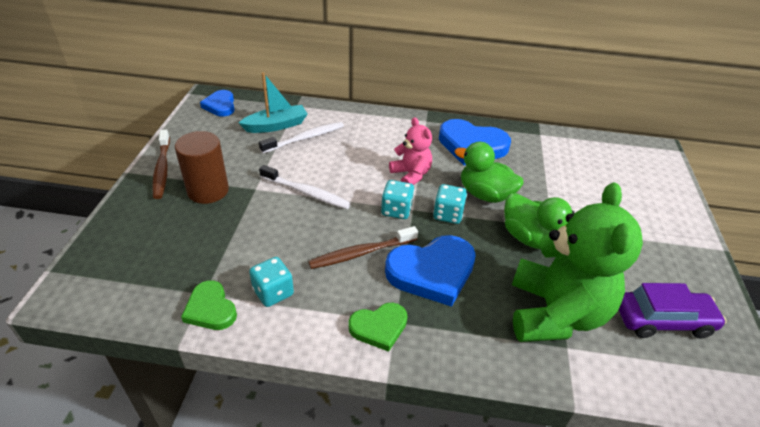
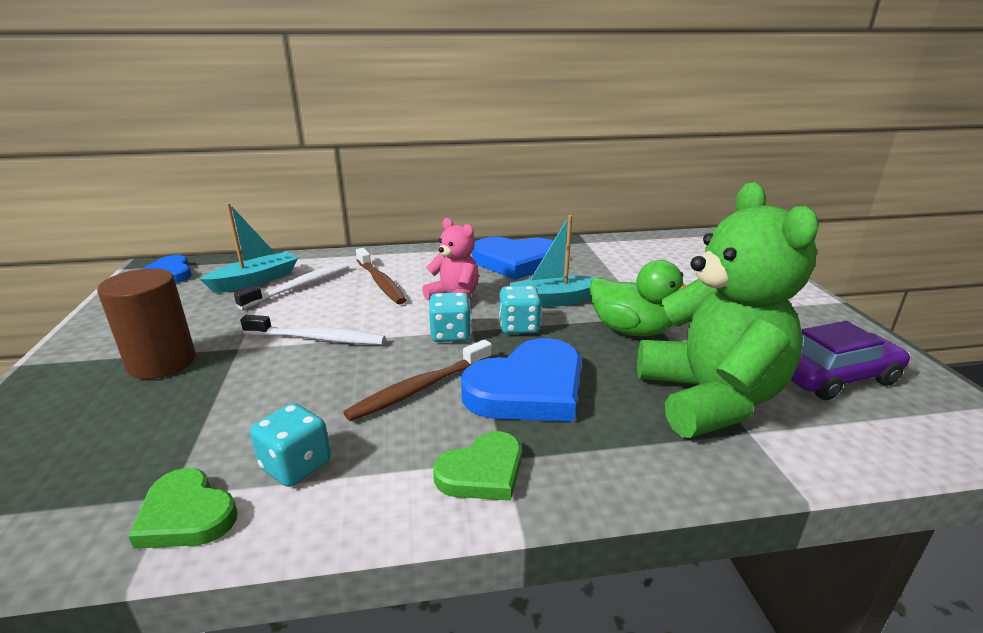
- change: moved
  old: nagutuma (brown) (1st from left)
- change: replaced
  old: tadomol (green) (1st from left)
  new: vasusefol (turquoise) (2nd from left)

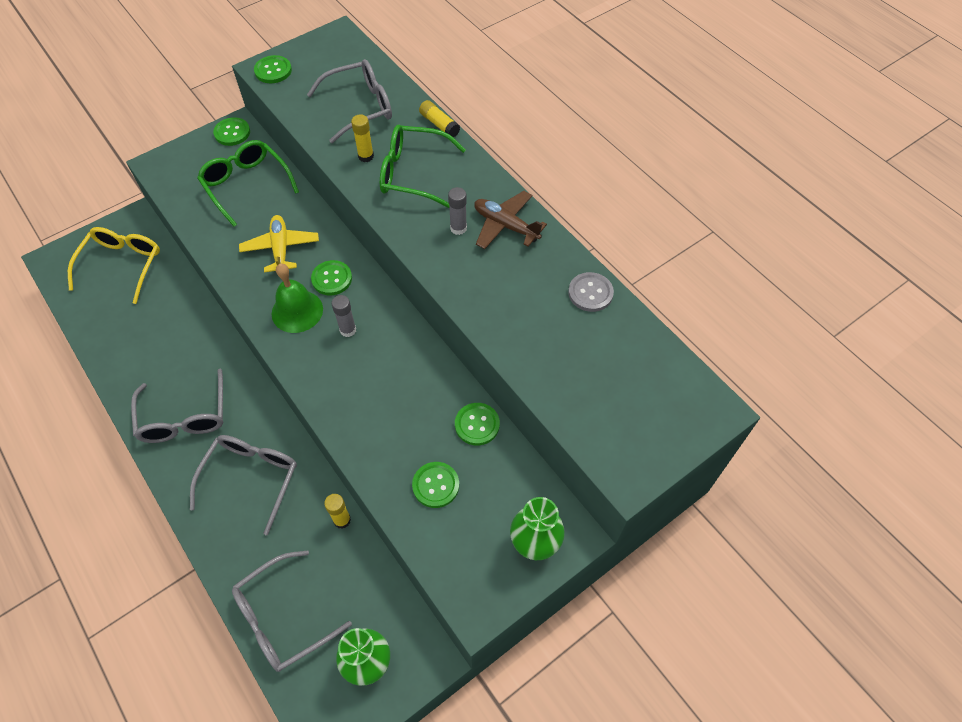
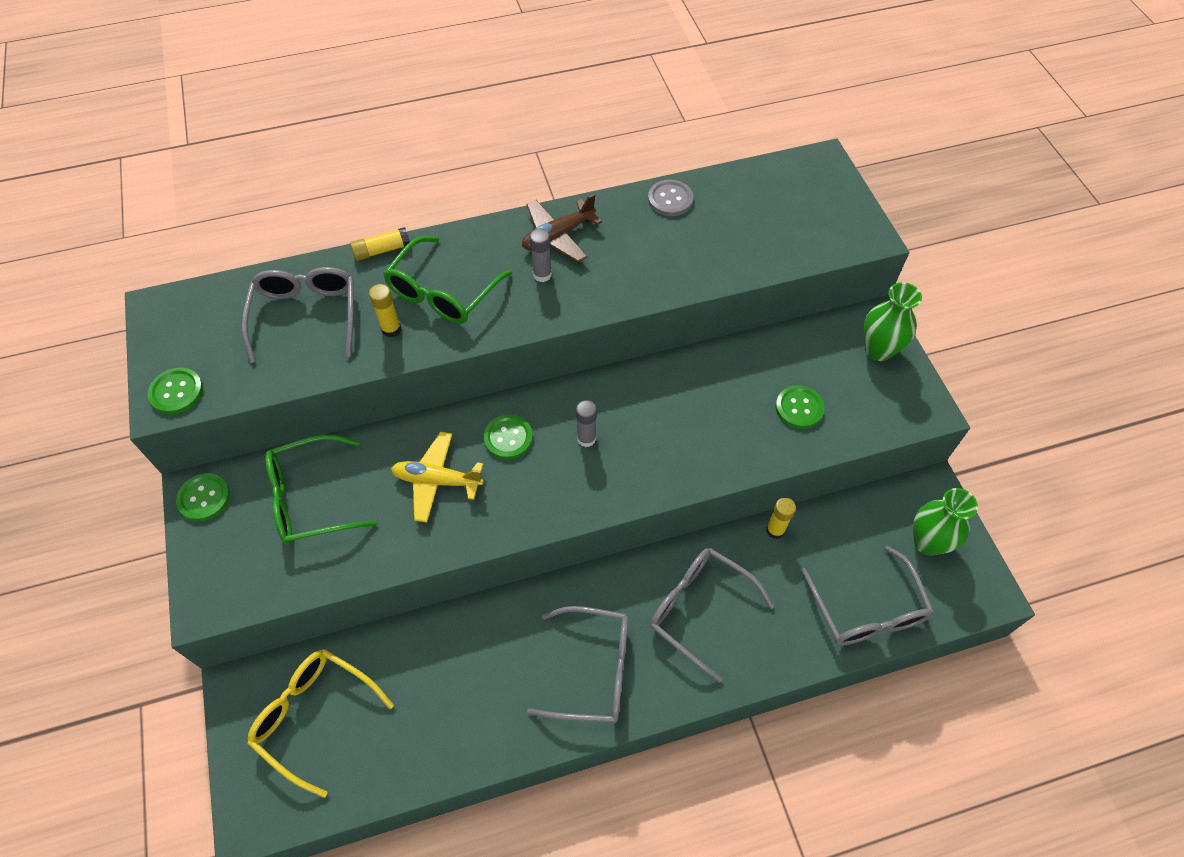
- change: removed
  old: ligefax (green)
- change: removed
  old: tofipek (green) (5th from left)

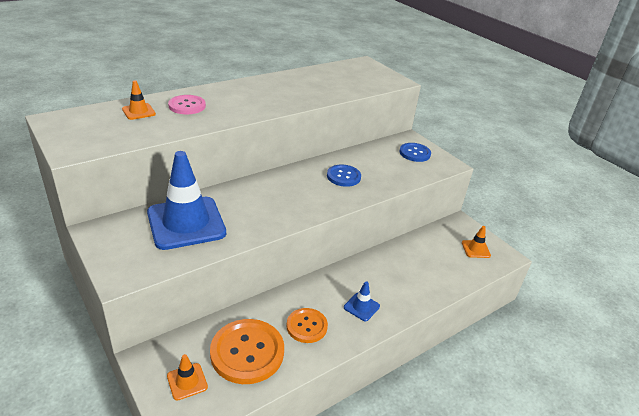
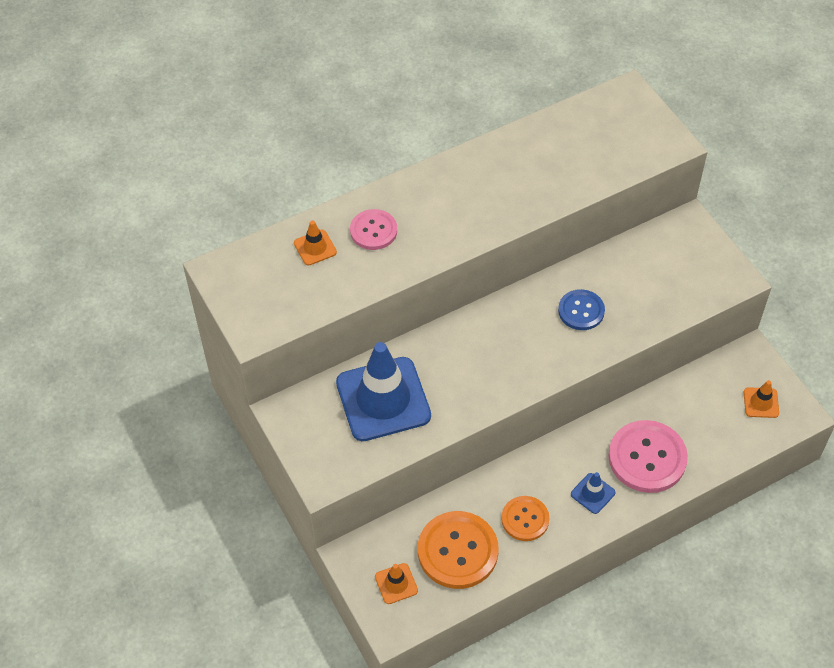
- change: added
  new: tofipek (pink) (2nd from left)
- change: removed
  old: tofipek (blue) (2nd from left)

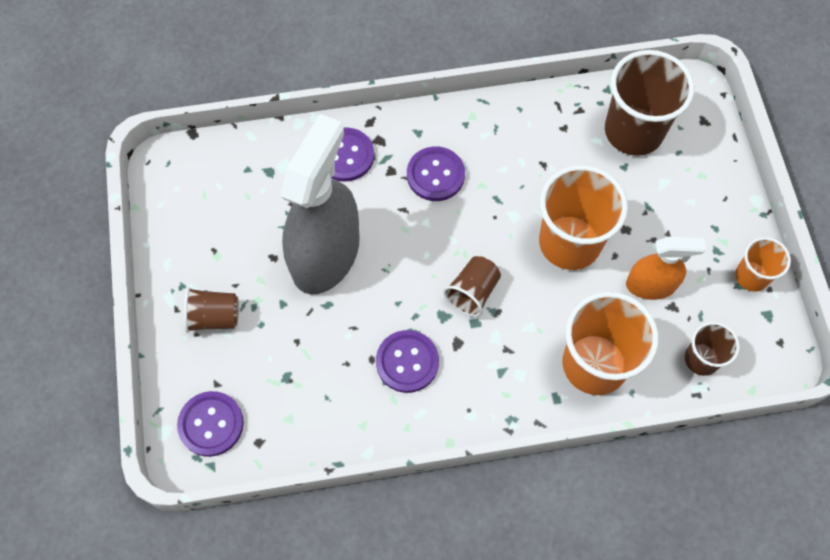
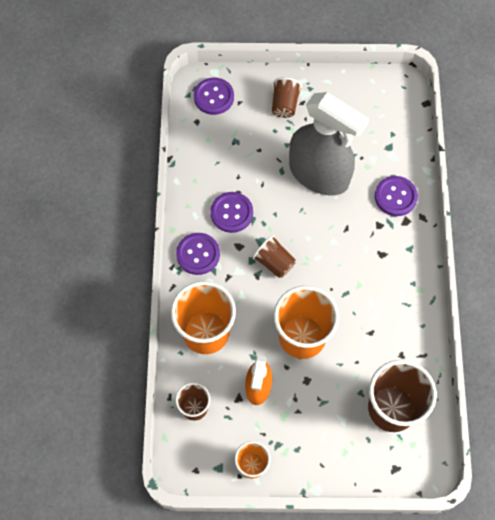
- change: moved
  old: tofipek (purple) (4th from left in the first image)
  new: tofipek (purple) (1st from left)

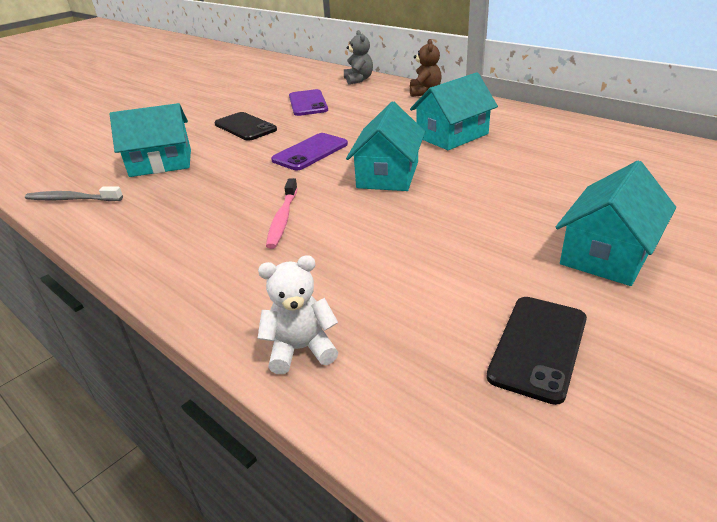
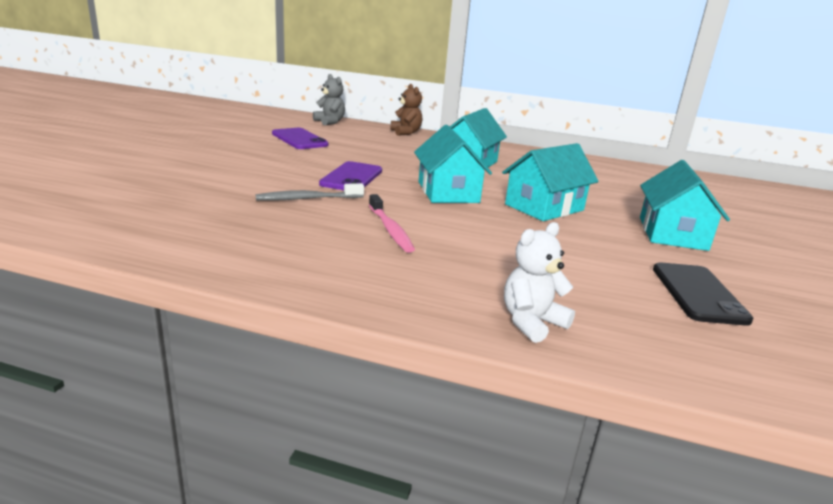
- change: moved
  old: nagutuma (grey)
- change: moved
  old: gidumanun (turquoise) (1st from left in the first image)
  new: gidumanun (turquoise) (3rd from left)
- change: removed
  old: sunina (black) (1st from left)

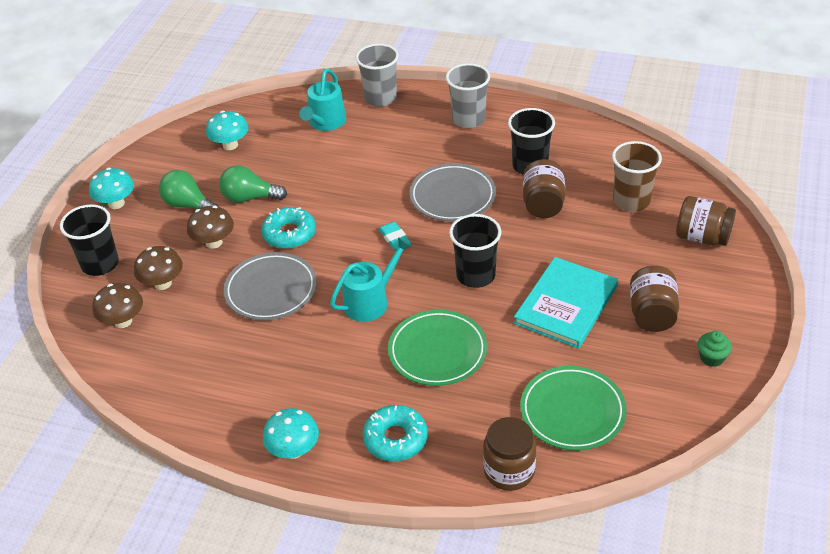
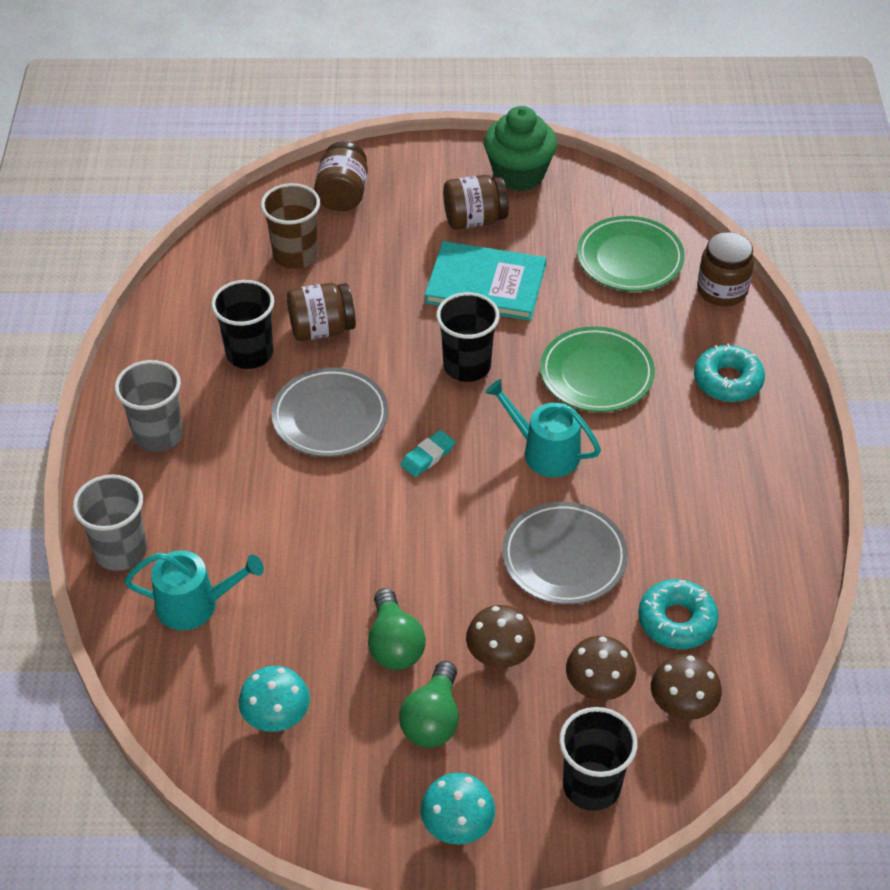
- change: resized
  old: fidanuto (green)
  factor: 2.16
- change: moved
  old: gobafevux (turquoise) (1st from left)
- change: removed
  old: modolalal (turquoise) (3rd from left)

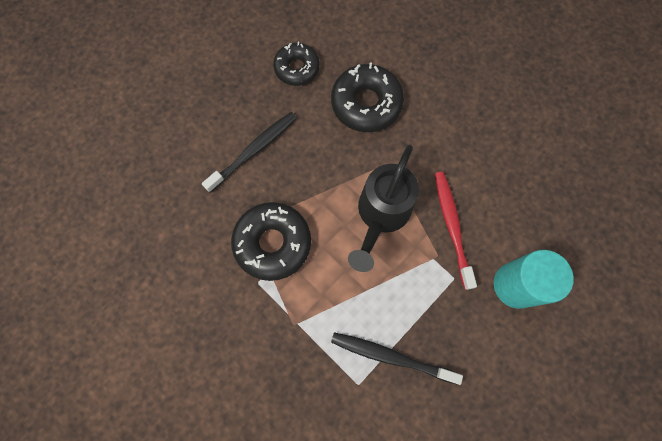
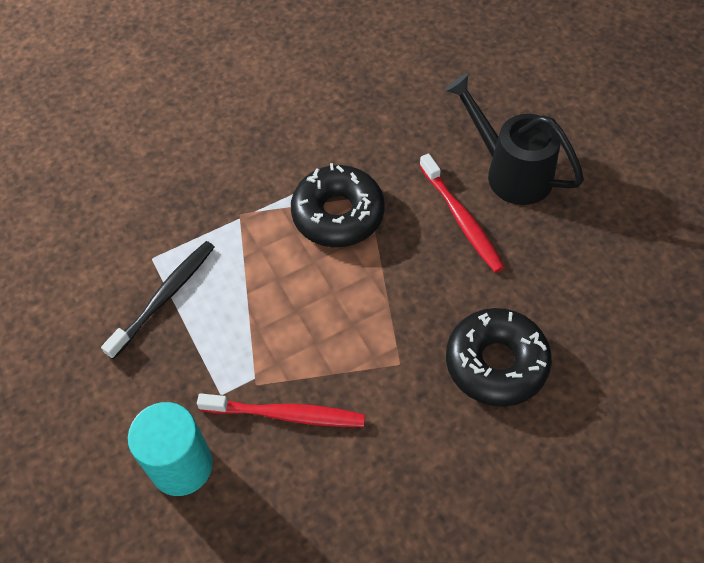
- change: recoloured
  old: nagutuma (black) (1st from left)
  new: nagutuma (red) (2nd from left)
- change: moved
  old: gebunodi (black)
- change: removed
  old: gobafevux (black) (2nd from left)

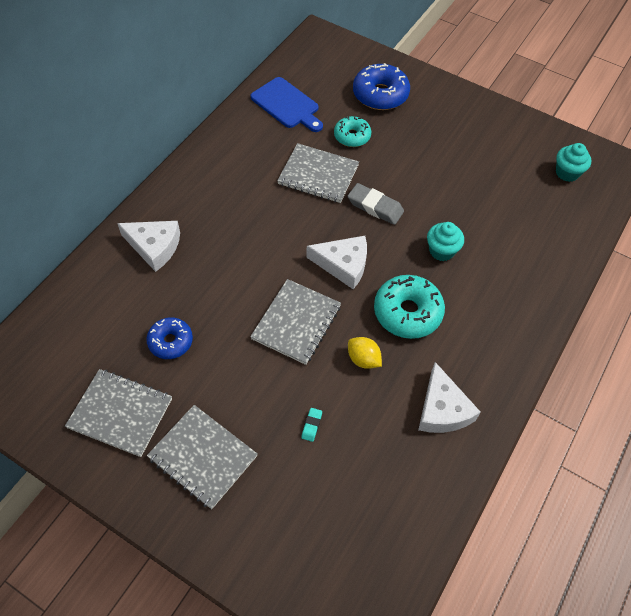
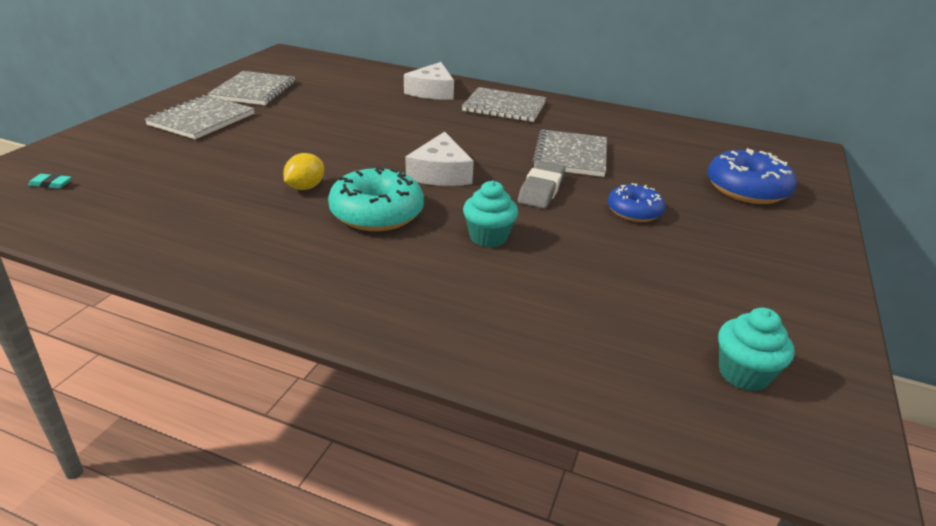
- change: moved
  old: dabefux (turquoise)
- change: moved
  old: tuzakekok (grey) (3rd from left)
- change: moved
  old: gobafevux (blue) (1st from left)
- change: removed
  old: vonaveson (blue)
- change: removed
  old: gobafevux (turquoise) (1st from left)
- change: removed
  old: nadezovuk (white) (3rd from left)

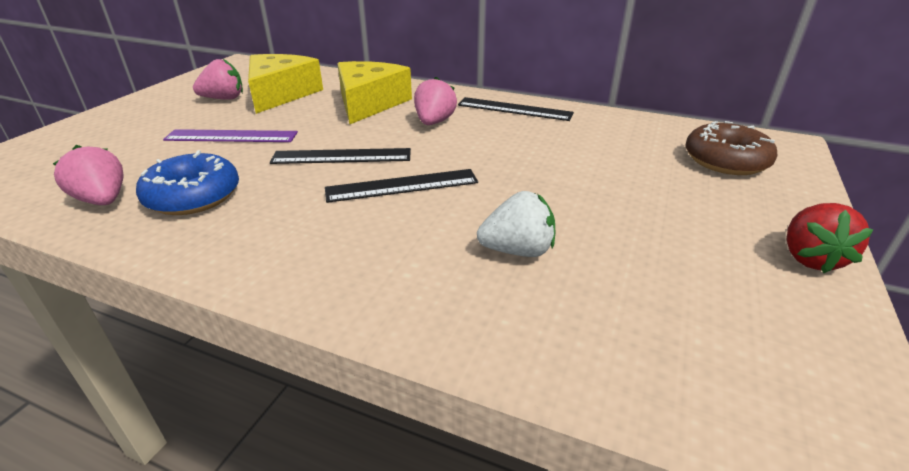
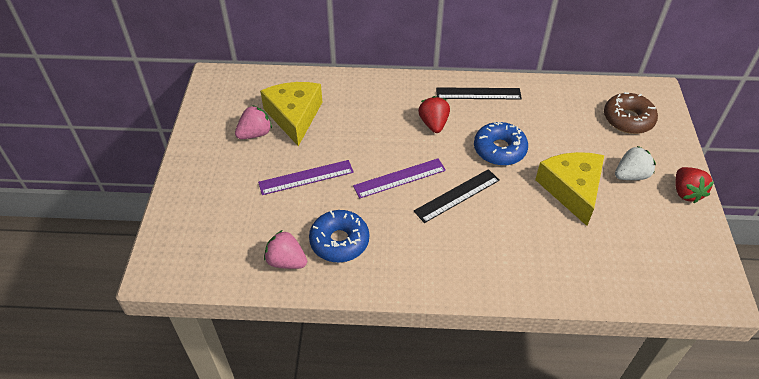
- change: recoloured
  old: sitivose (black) (1st from left)
  new: sitivose (purple) (2nd from left)
- change: recoloured
  old: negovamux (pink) (3rd from left)
  new: negovamux (red) (1st from left)
- change: added
  new: gobafevux (blue) (2nd from left)
- change: moved
  old: nadezovuk (yellow) (2nd from left)
- change: moved
  old: negovamux (white)

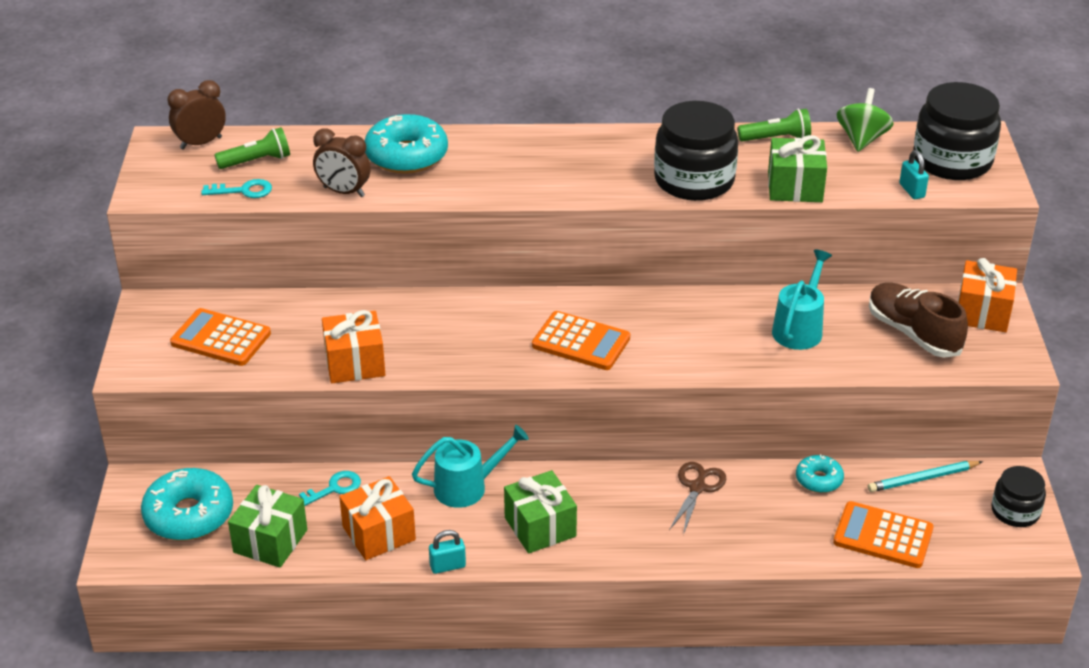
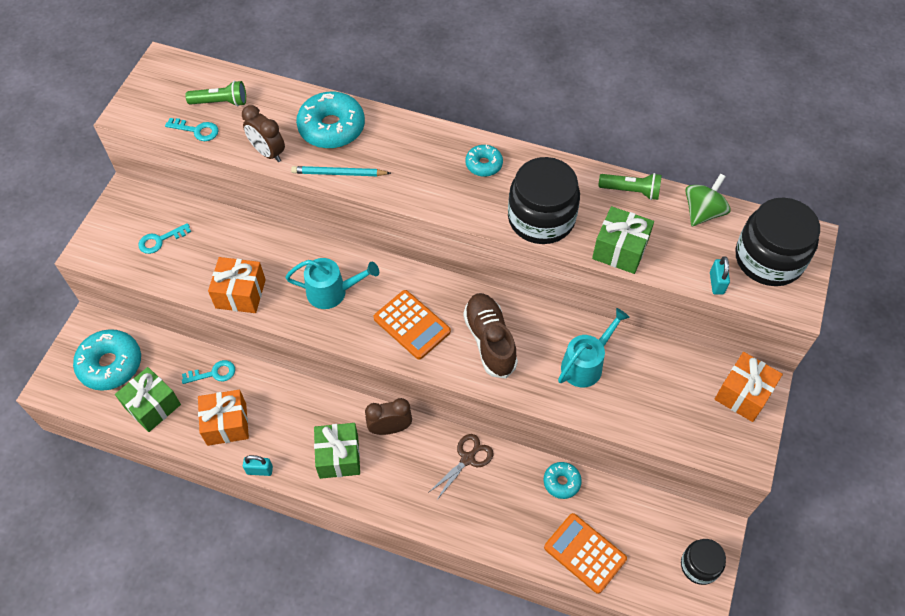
- change: replaced
  old: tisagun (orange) (1st from left)
  new: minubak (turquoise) (1st from left)
- change: moved
  old: gebunodi (turquoise) (1st from left)
- change: moved
  old: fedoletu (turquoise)
- change: moved
  old: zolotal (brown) (1st from left in the first image)
  new: zolotal (brown) (2nd from left)
- change: moved
  old: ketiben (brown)
- change: added
  new: gobafevux (turquoise) (3rd from left)

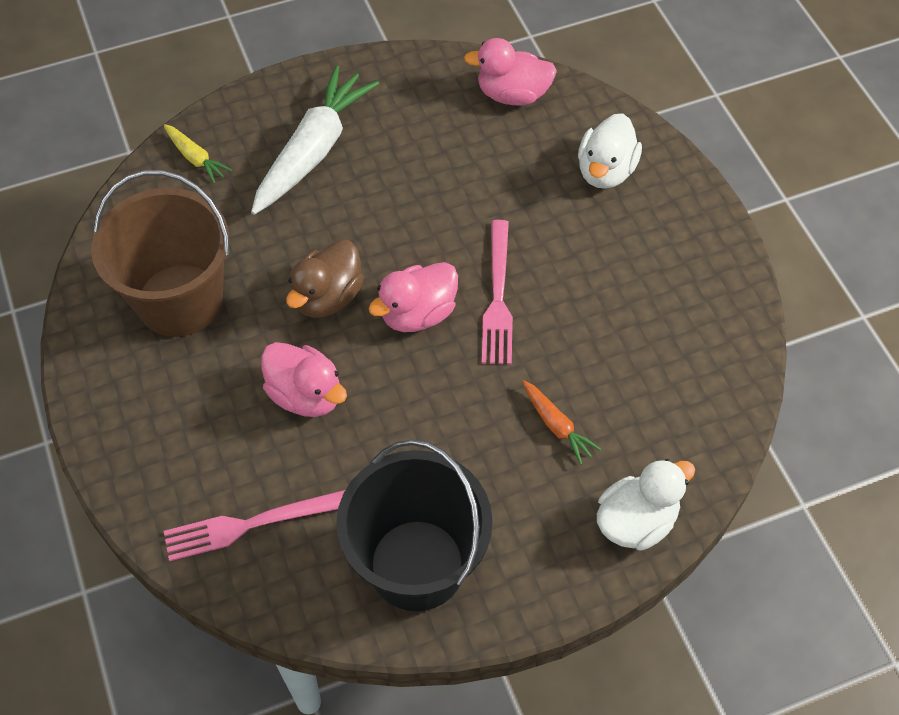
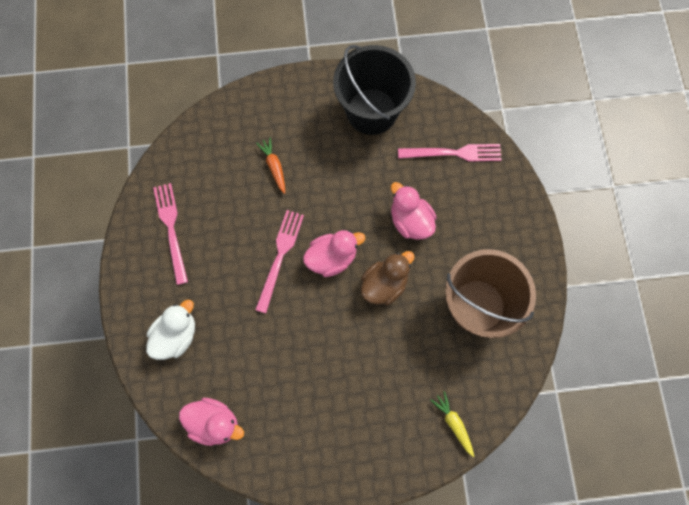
- change: added
  new: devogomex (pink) (1st from left)
- change: removed
  old: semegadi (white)
- change: removed
  old: tadomol (white) (2nd from left)

